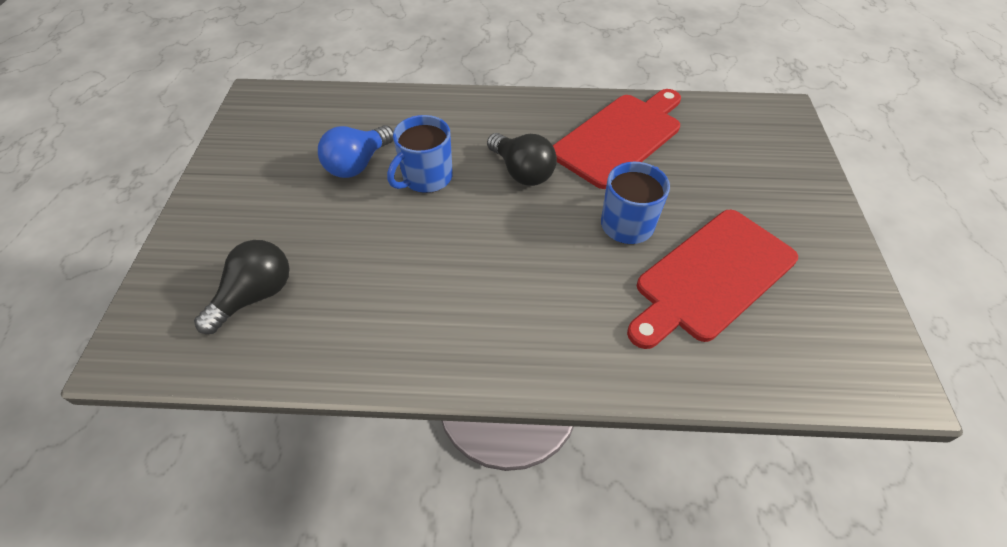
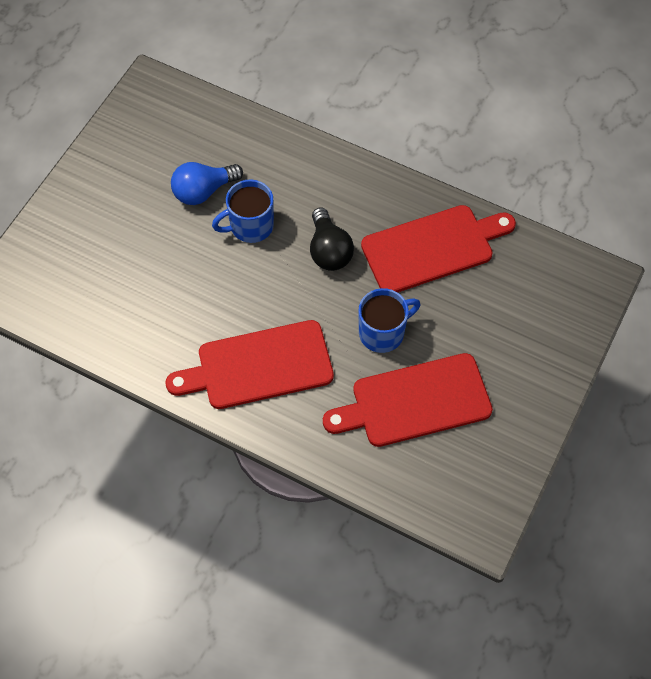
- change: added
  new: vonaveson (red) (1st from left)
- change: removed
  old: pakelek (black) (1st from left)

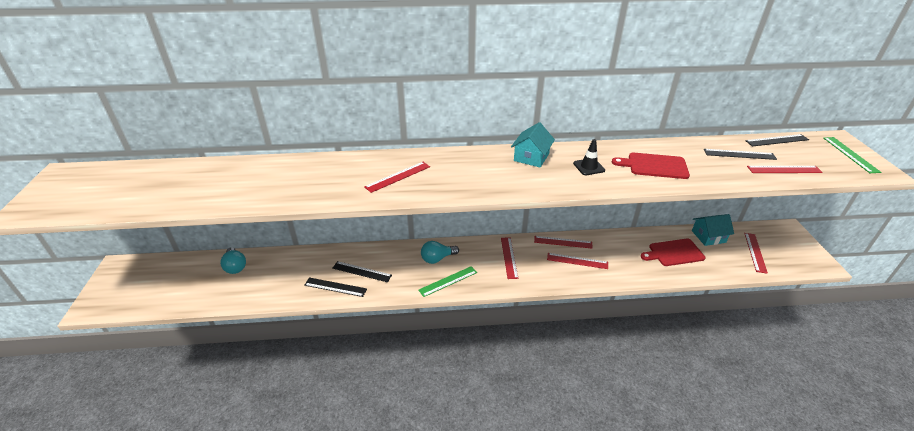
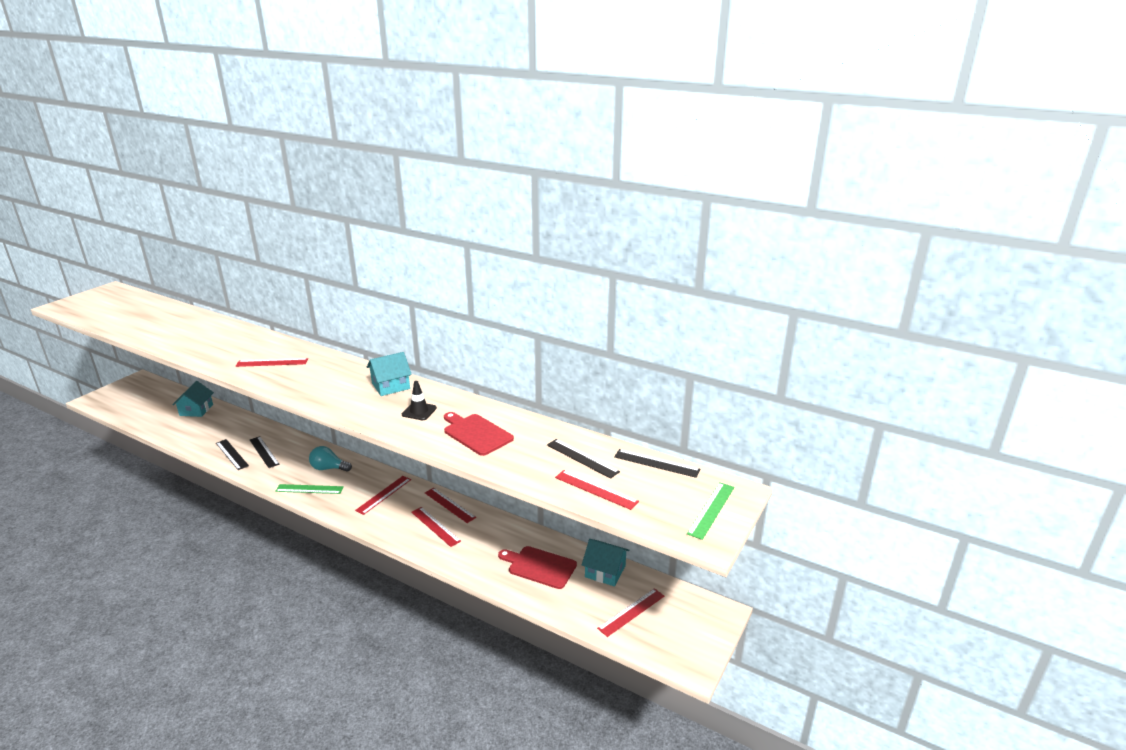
- change: replaced
  old: pakelek (turquoise) (1st from left)
  new: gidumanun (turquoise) (1st from left)

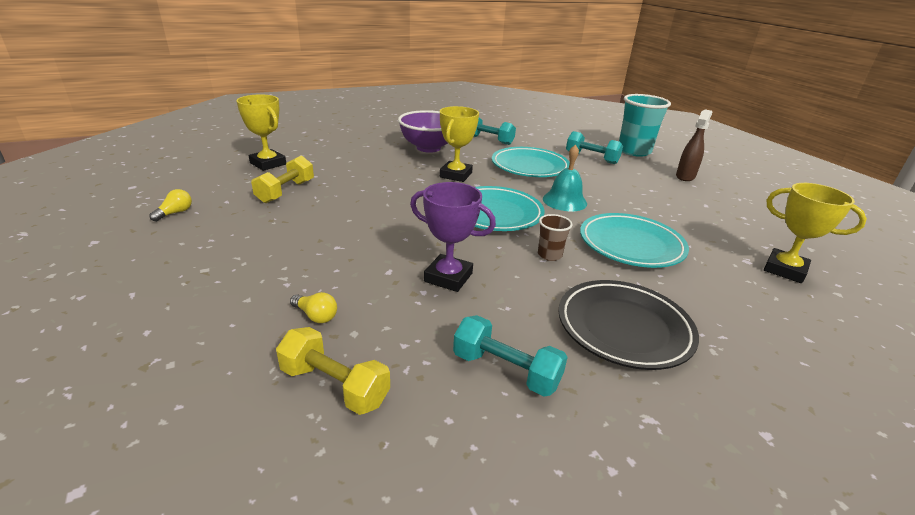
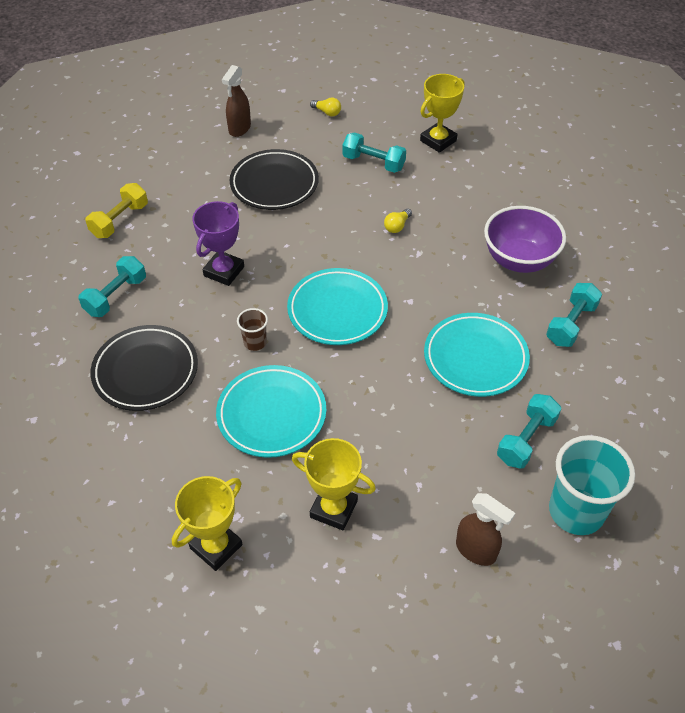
- change: added
  new: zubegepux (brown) (1st from left)
- change: added
  new: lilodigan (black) (2nd from left)
- change: moved
  old: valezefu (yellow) (2nd from left)
- change: recoloured
  old: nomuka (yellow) (1st from left)
  new: nomuka (turquoise) (2nd from left)
- change: moved
  old: pakelek (yellow) (2nd from left)
- change: removed
  old: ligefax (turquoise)

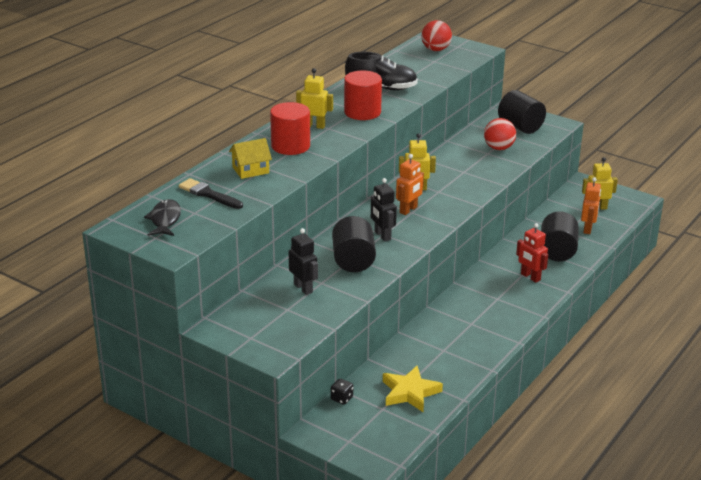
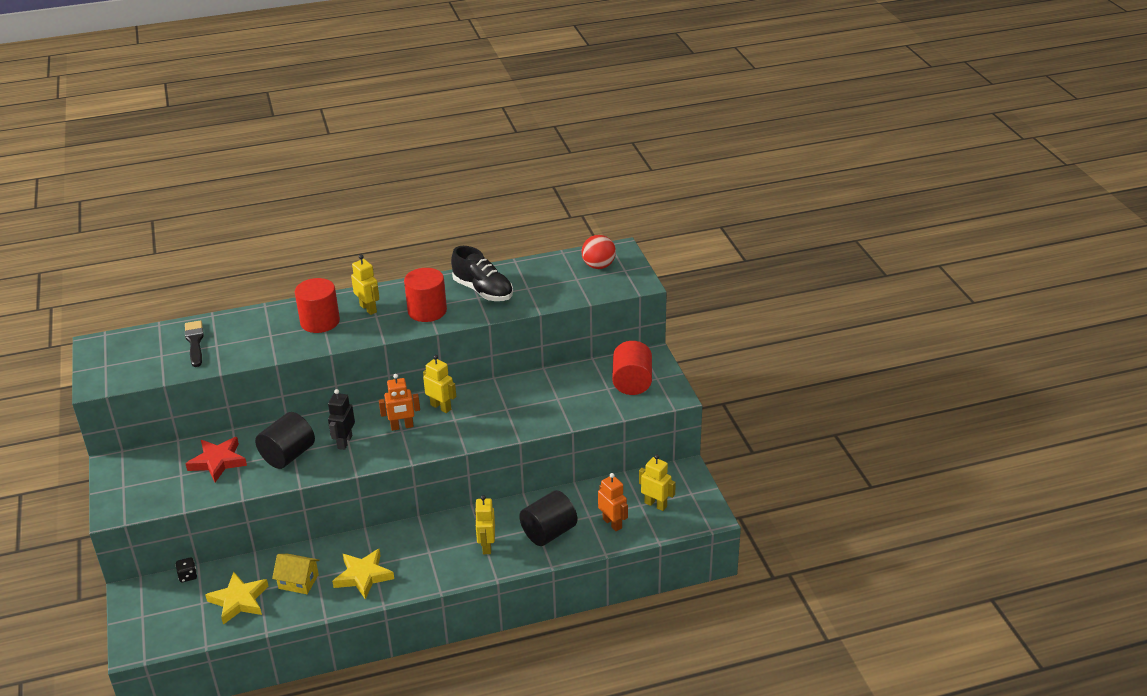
- change: replaced
  old: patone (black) (1st from left)
  new: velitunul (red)
- change: moved
  old: gidumanun (yellow)
- change: added
  new: velitunul (yellow) (2nd from left)
- change: recoloured
  old: patone (red)
  new: patone (yellow) (3rd from left)
- change: turned
  old: patone (orange) (2nd from left)
  degrees: -90
- change: recoloured
  old: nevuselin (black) (2nd from left)
  new: nevuselin (red) (3rd from left)
- change: removed
  old: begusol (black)
- change: removed
  old: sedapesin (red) (2nd from left)

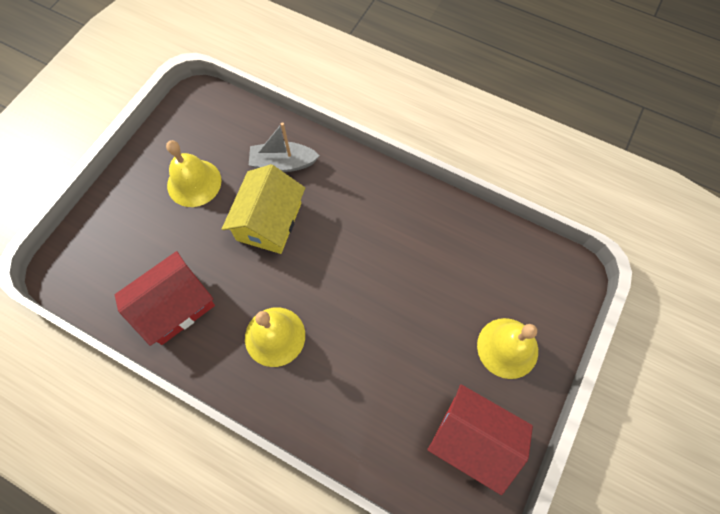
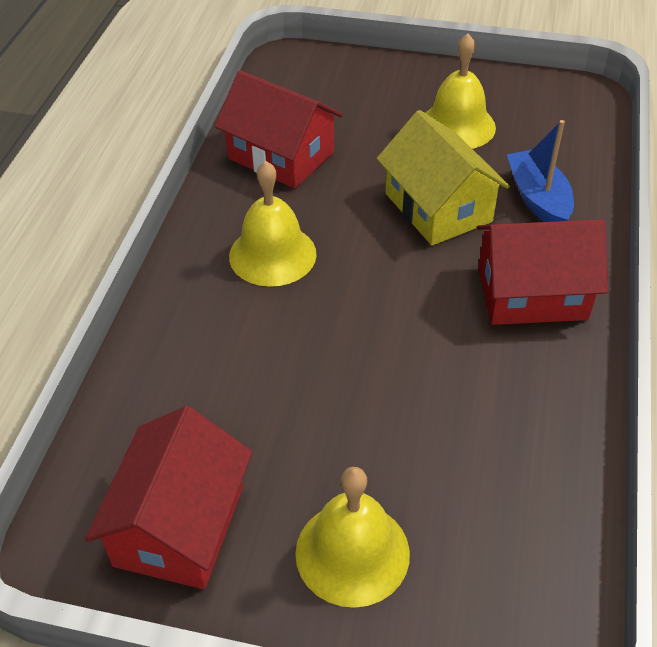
- change: turned
  old: gidumanun (yellow)
  degrees: 60
- change: added
  new: gidumanun (red) (3rd from left)
- change: recoloured
  old: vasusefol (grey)
  new: vasusefol (blue)

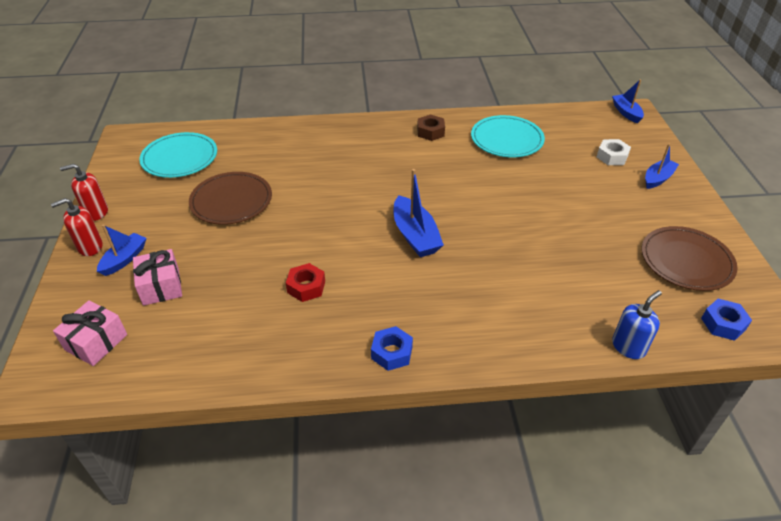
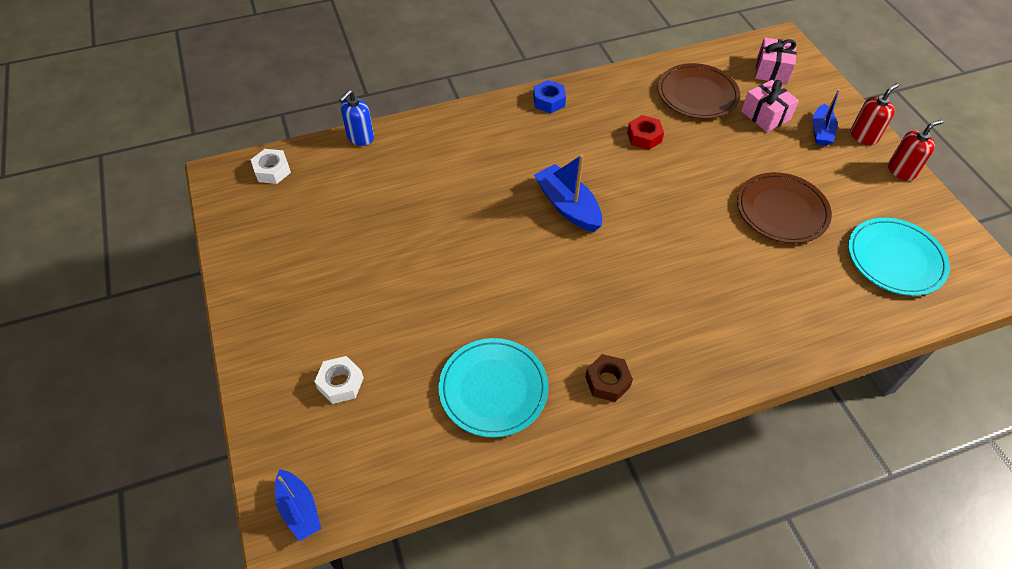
- change: recoloured
  old: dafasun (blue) (2nd from left)
  new: dafasun (white) (1st from left)
- change: moved
  old: lilodigan (brown) (2nd from left in the first image)
  new: lilodigan (brown) (1st from left)
- change: removed
  old: vasusefol (blue) (4th from left)

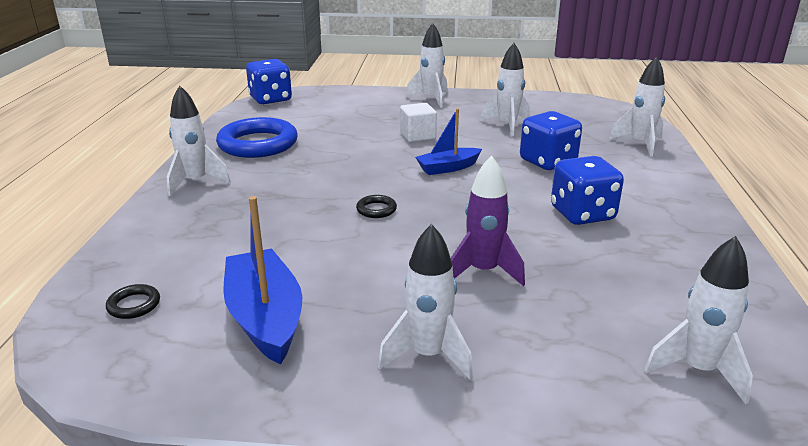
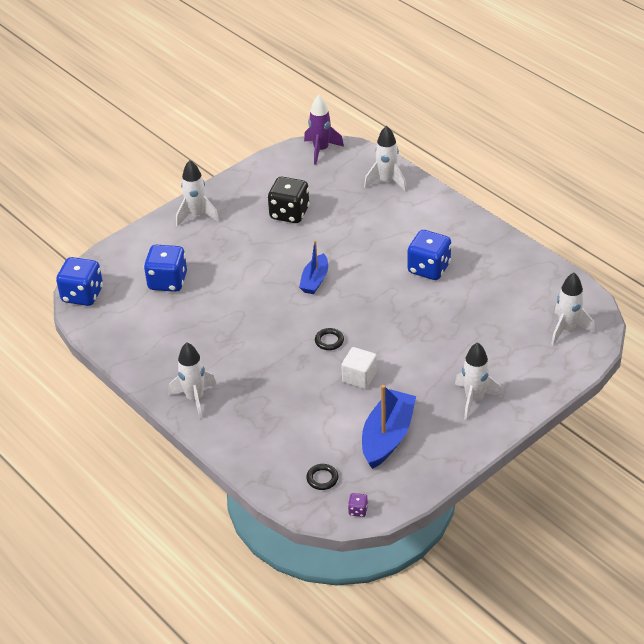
- change: moved
  old: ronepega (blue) (2nd from left)
- change: replaced
  old: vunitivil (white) (4th from left)
  new: ronepega (black)
- change: moved
  old: vunitivil (purple)
- change: moved
  old: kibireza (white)
- change: added
  new: ronepega (purple)
- change: turned
  old: vasusefol (blue) (1st from left in the first image)
  degrees: 90
- change: removed
  old: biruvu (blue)

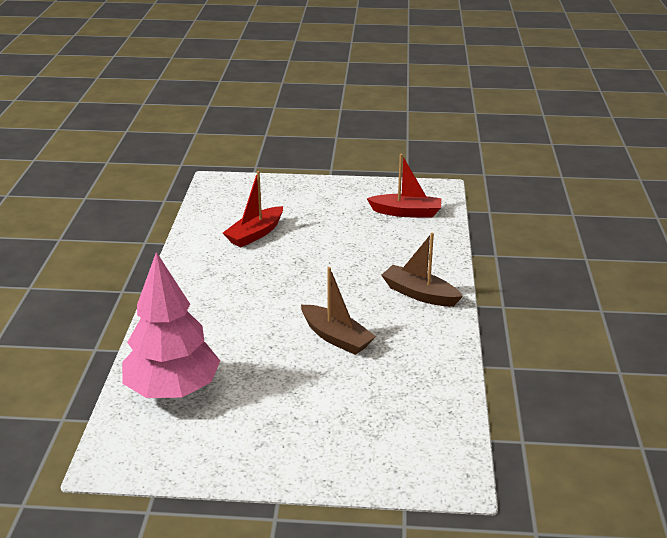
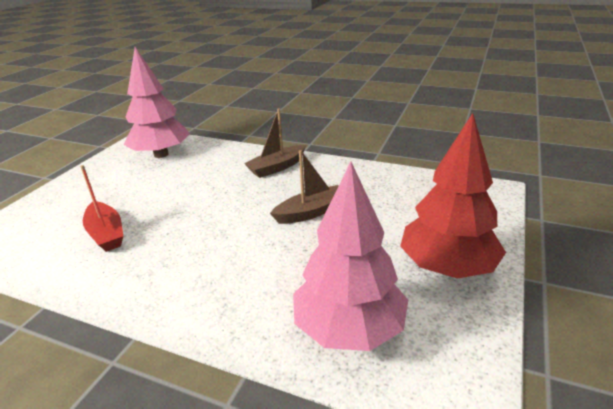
- change: replaced
  old: vasusefol (red) (2nd from left)
  new: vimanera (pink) (1st from left)
- change: added
  new: vimanera (red)

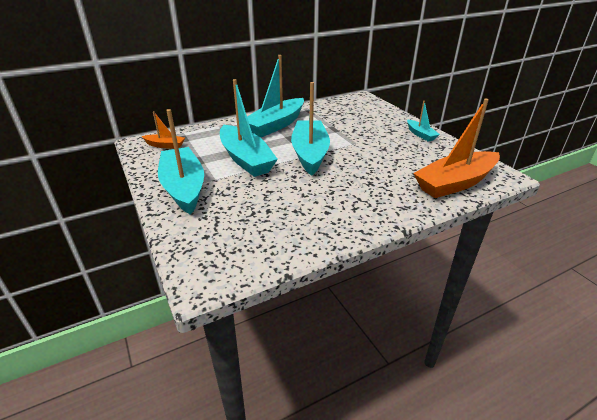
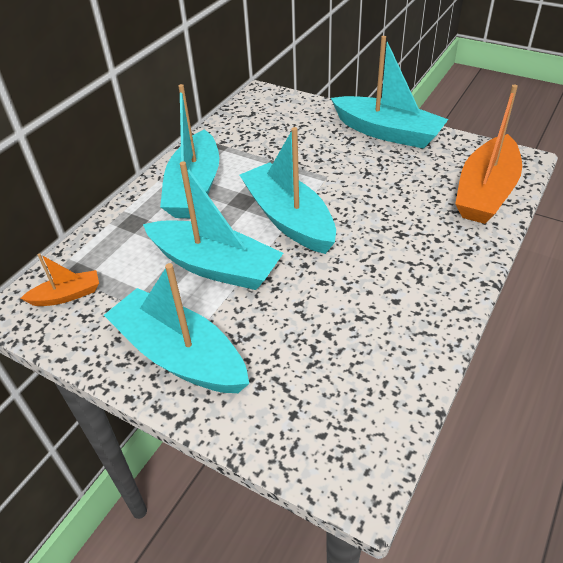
- change: resized
  old: vasusefol (turquoise) (5th from left)
  factor: 2.05

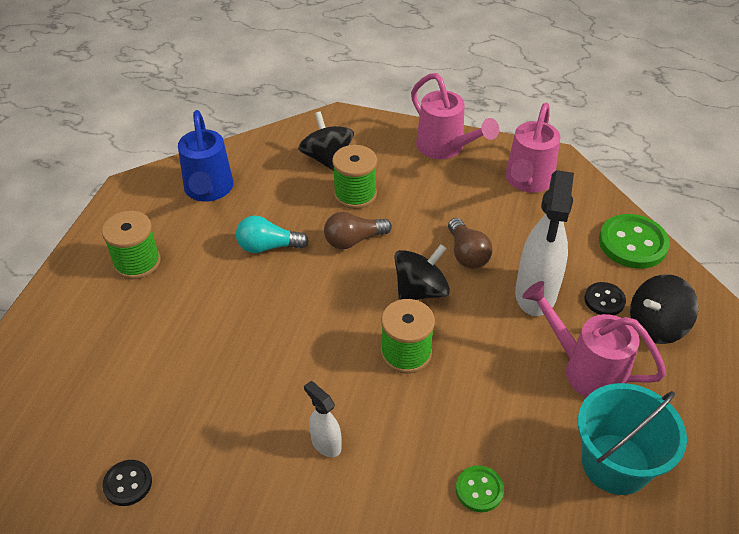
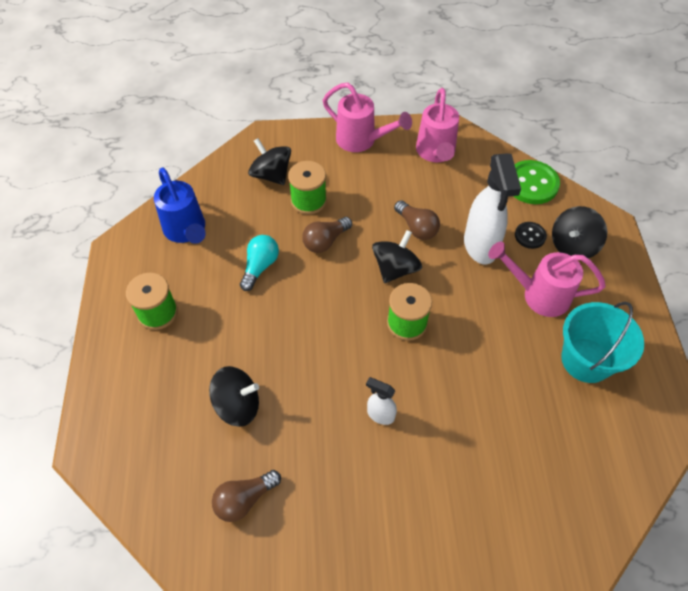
- change: added
  new: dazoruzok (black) (1st from left)
- change: replaced
  old: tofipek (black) (1st from left)
  new: pakelek (brown) (1st from left)
- change: turned
  old: pakelek (turquoise)
  degrees: 135
- change: removed
  old: tofipek (green) (1st from left)

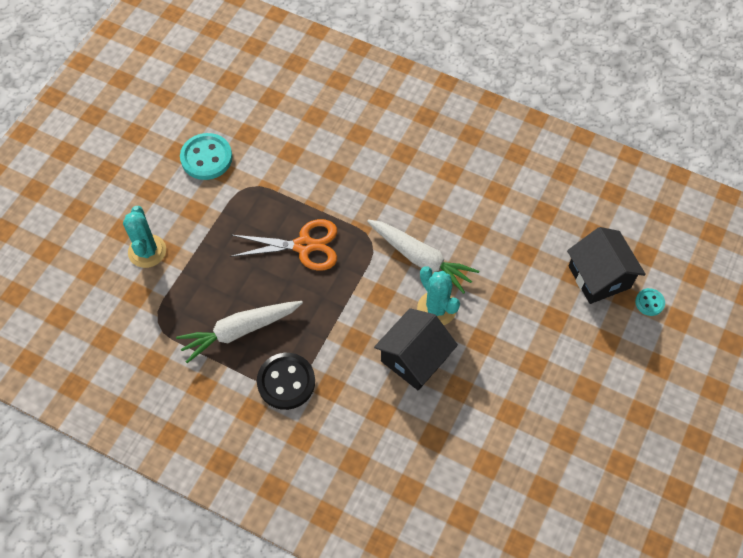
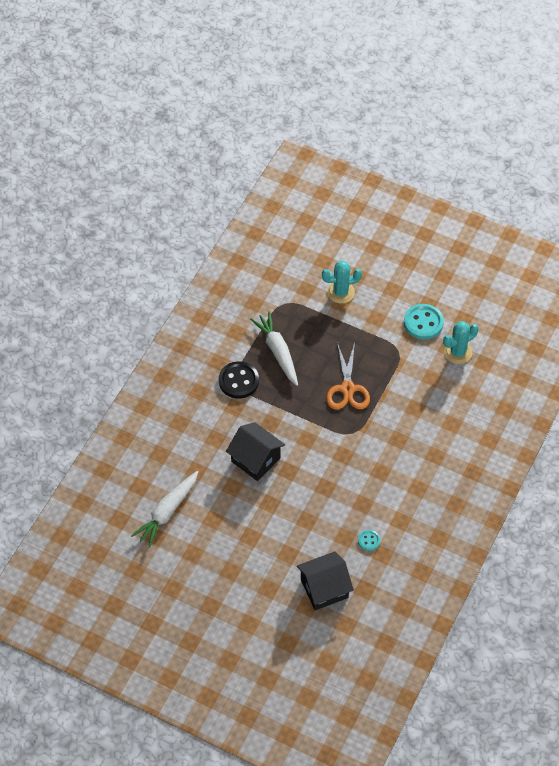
- change: moved
  old: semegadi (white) (2nd from left in the first image)
  new: semegadi (white) (1st from left)
- change: moved
  old: tofipek (turquoise) (2nd from left in the first image)
  new: tofipek (turquoise) (1st from left)
- change: moved
  old: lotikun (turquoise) (2nd from left)

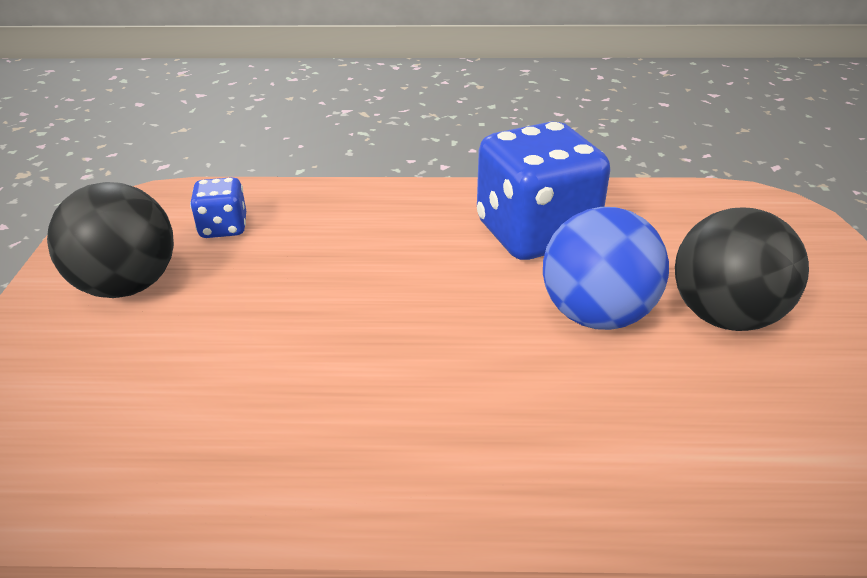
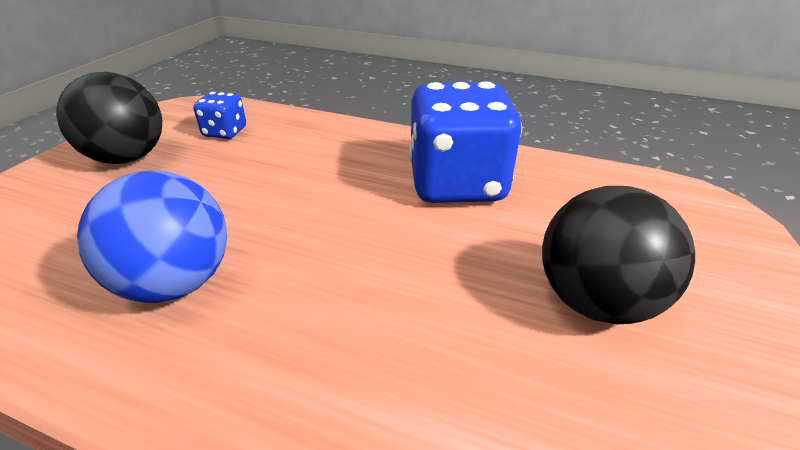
- change: moved
  old: sedapesin (blue)

